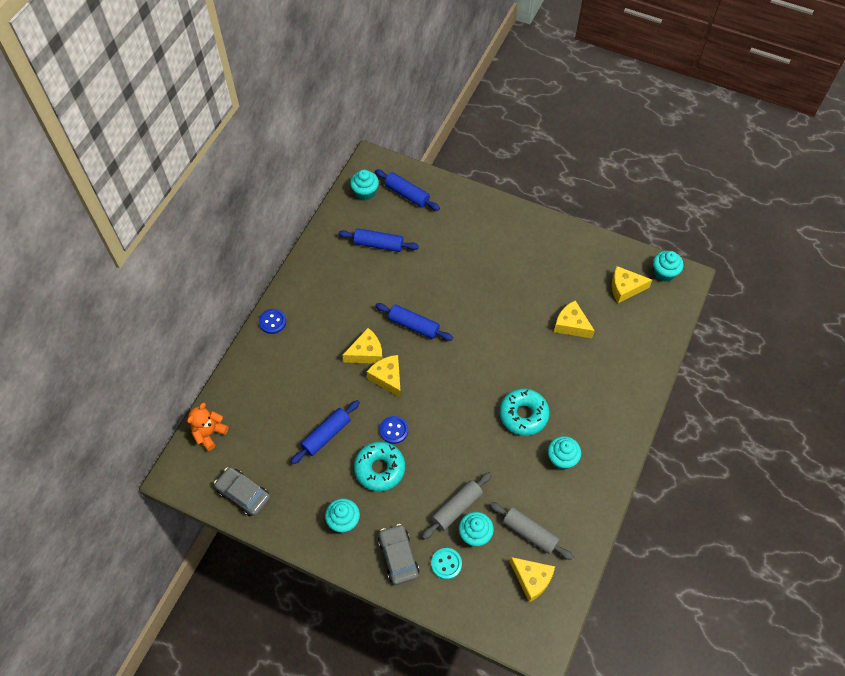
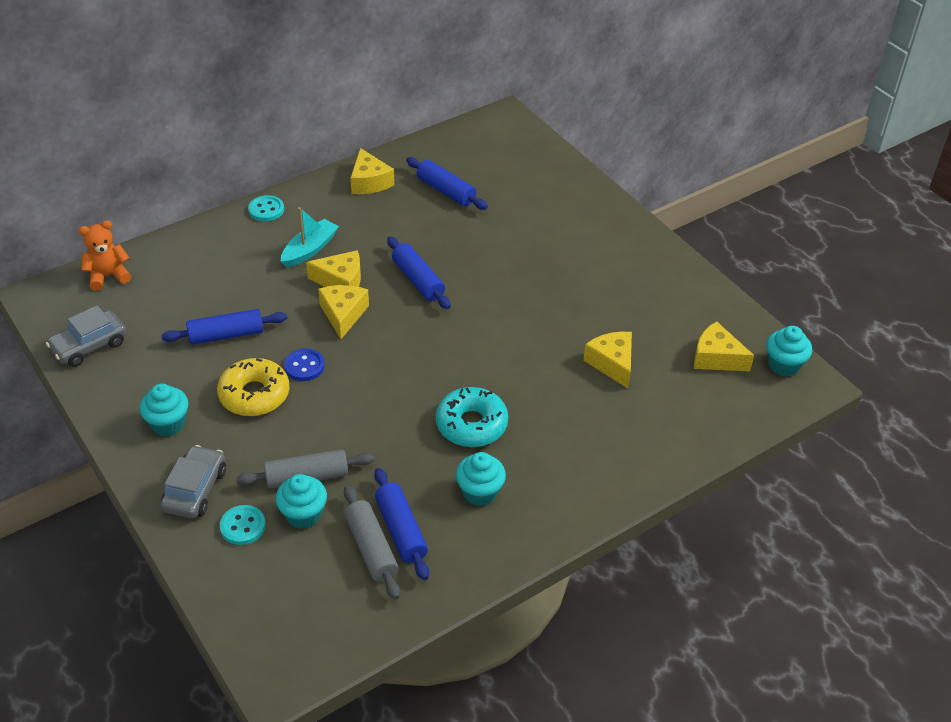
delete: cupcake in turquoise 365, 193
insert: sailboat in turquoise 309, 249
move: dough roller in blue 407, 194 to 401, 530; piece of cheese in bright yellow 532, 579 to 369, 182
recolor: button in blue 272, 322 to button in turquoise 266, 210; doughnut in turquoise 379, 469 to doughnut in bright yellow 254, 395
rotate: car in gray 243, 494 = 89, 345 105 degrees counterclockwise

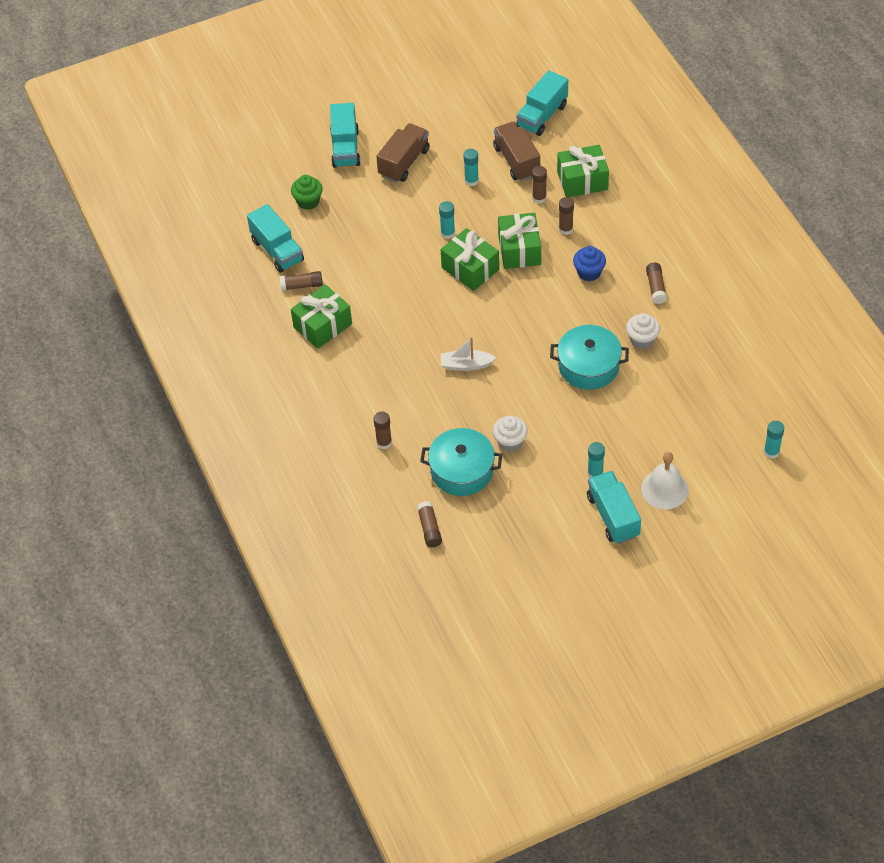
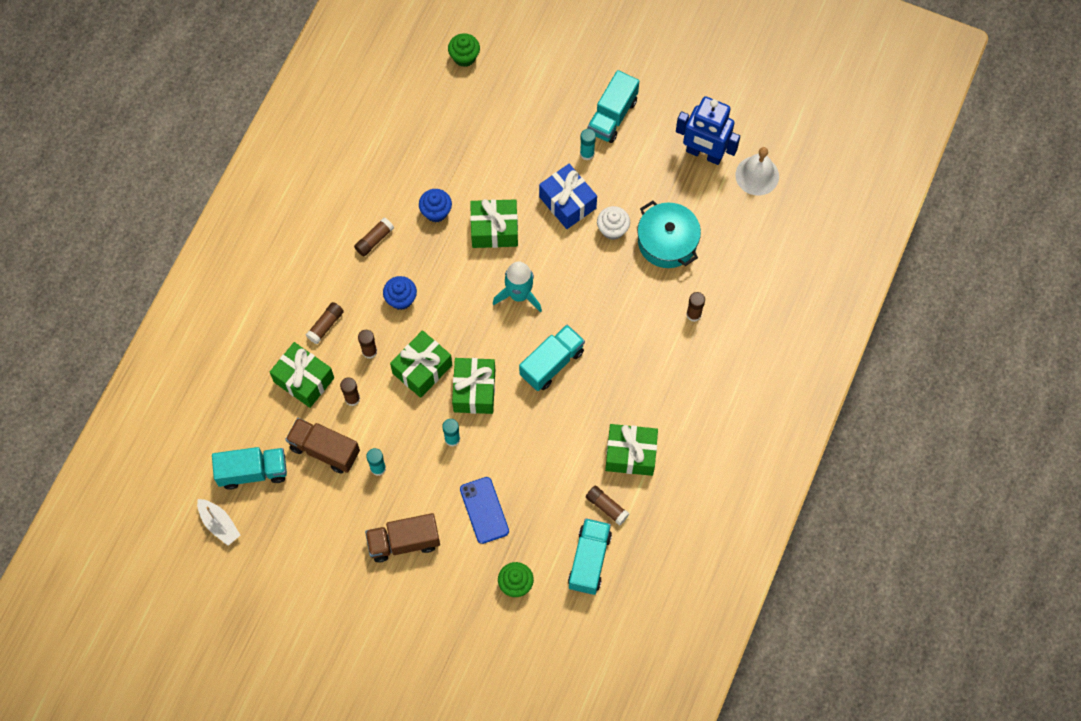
insert: robot figure in blue 704, 154; gift in blue 567, 202; spaceship in turquoise 519, 295; smartphone in blue 484, 510
move: truck in turquoise 345, 148 to 552, 363; sailboat in pure white 466, 365 to 219, 524; school bell in pure white 664, 489 to 757, 175; glue in russet 429, 528 to 325, 325
replace: stockpot in turquoise 588, 366 to gift in leaf-green 494, 230; glue in turquoise 771, 452 to cupcake in leaf-green 464, 57
recolor: cupcake in pure white 642, 340 to cupcake in blue 436, 212
rotate: truck in russet 516, 161 = 324, 450 90 degrees clockwise

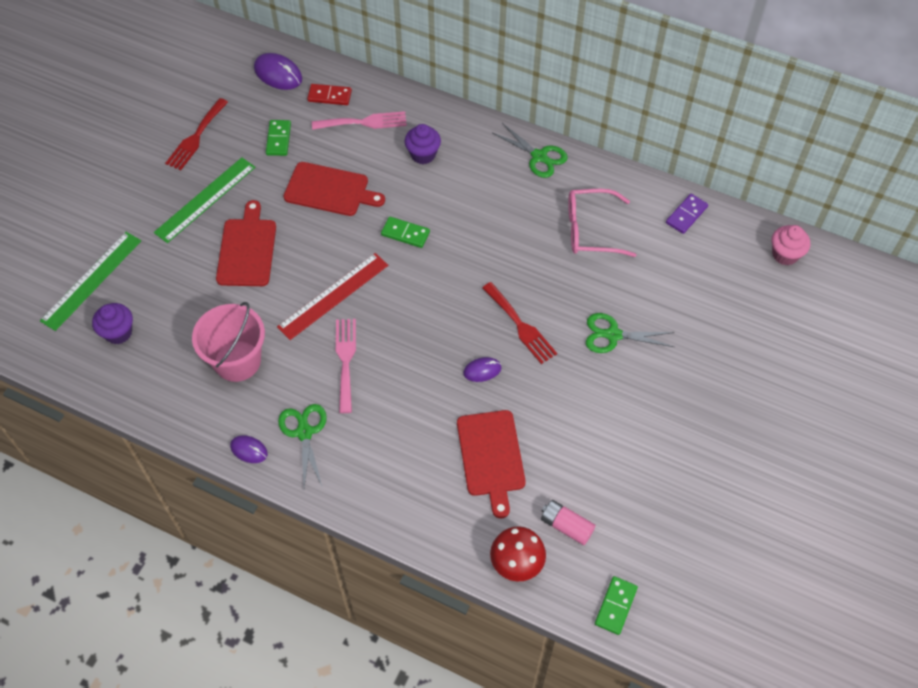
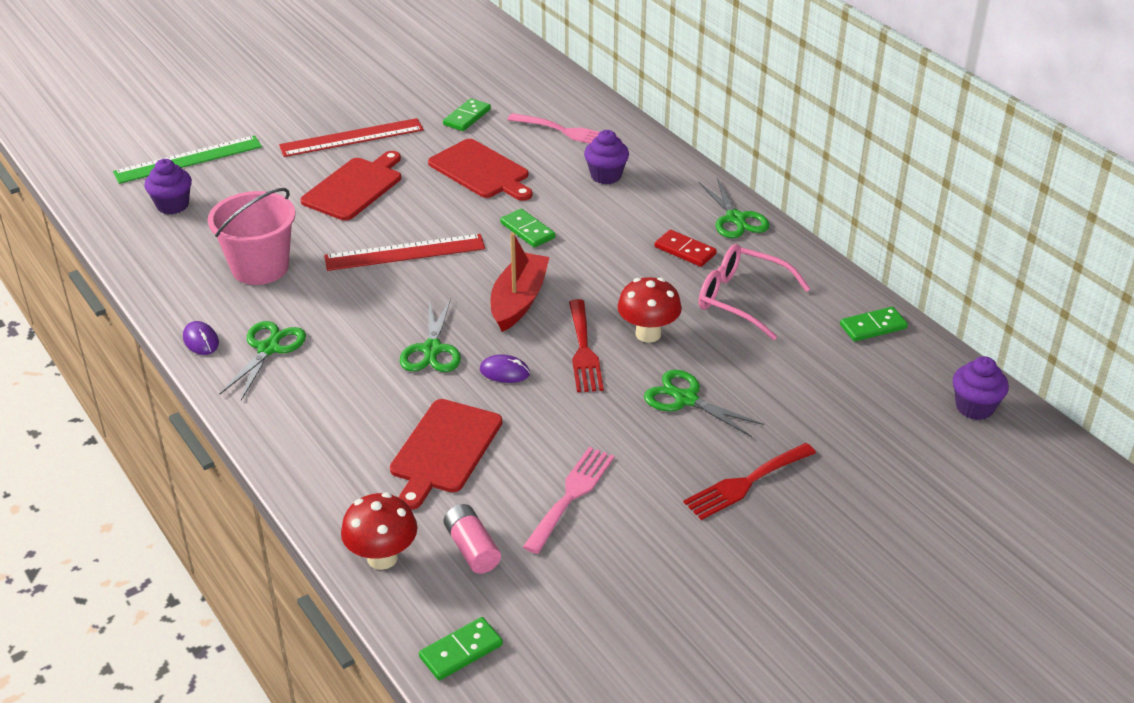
delete: mouse in royal purple 278, 74
insert: sailboat in scarlet 518, 300; fungus in scarlet 648, 334; scissors in leaf-green 432, 349
move: domino in scarlet 329, 96 to 685, 250; fork in scarlet 196, 137 to 746, 483; fork in pink 345, 360 to 571, 495
recolor: straightedge in leaf-green 205, 199 to straightedge in scarlet 351, 137; domino in royal purple 686, 215 to domino in leaf-green 873, 326; cupcake in pink 785, 254 to cupcake in royal purple 974, 407

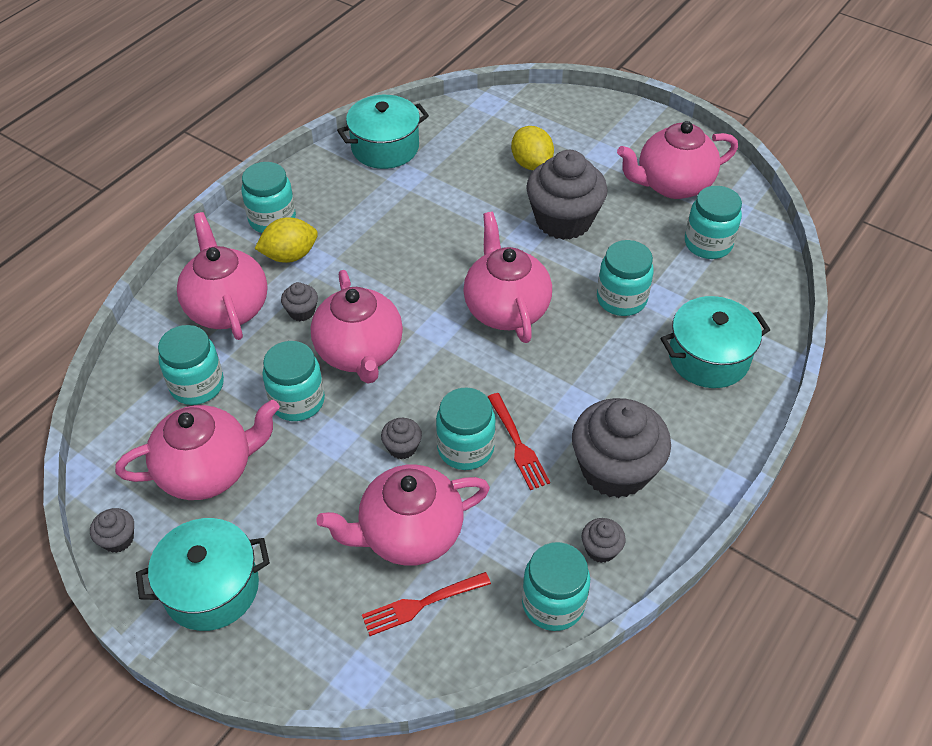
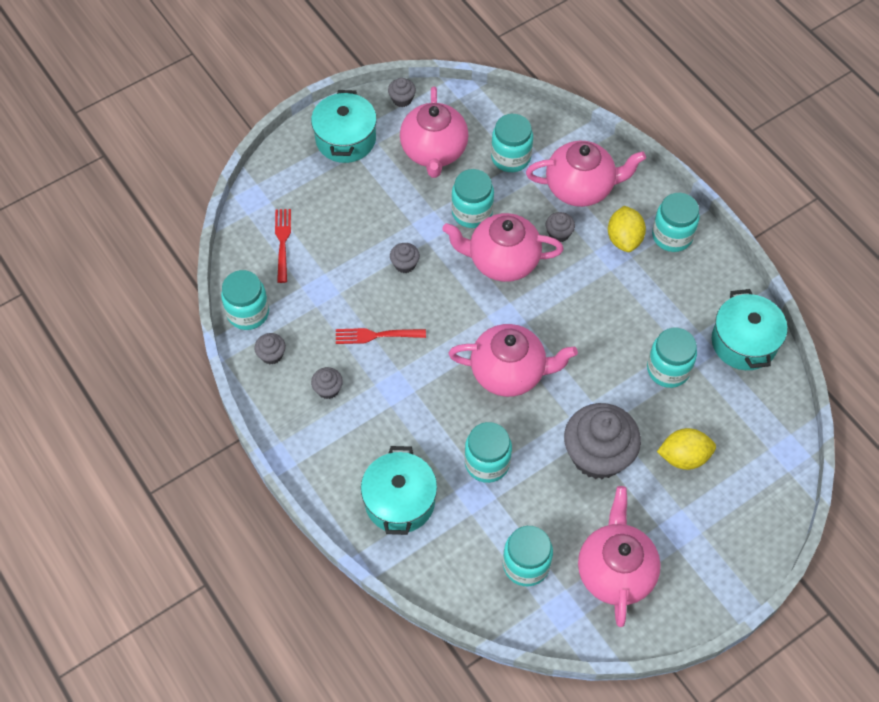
delete: china teapot in pink 409, 534
move: preserve jar in turquoise 465, 448 to 668, 369
resize: cupcake in gray 615, 469 = 328, 389 x0.43

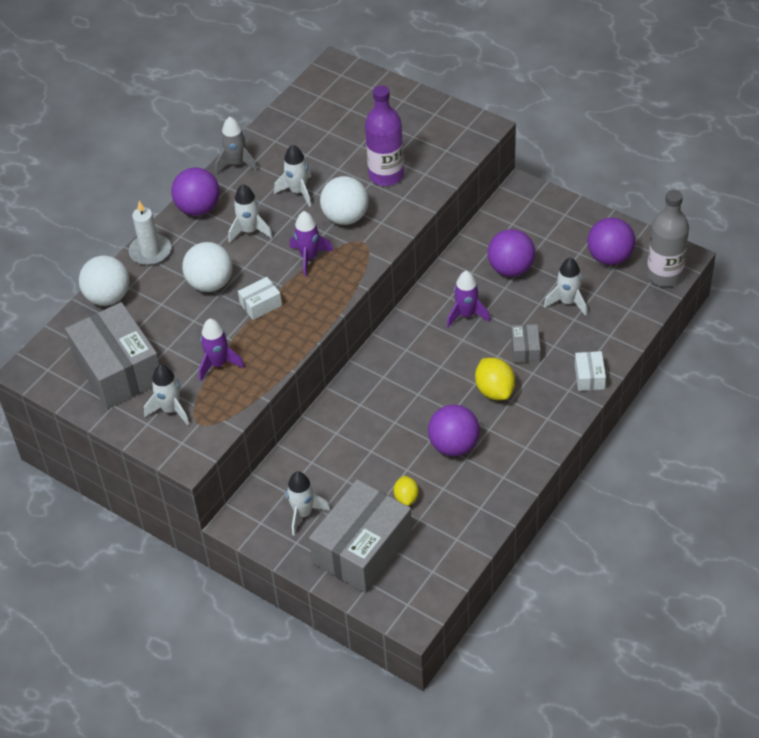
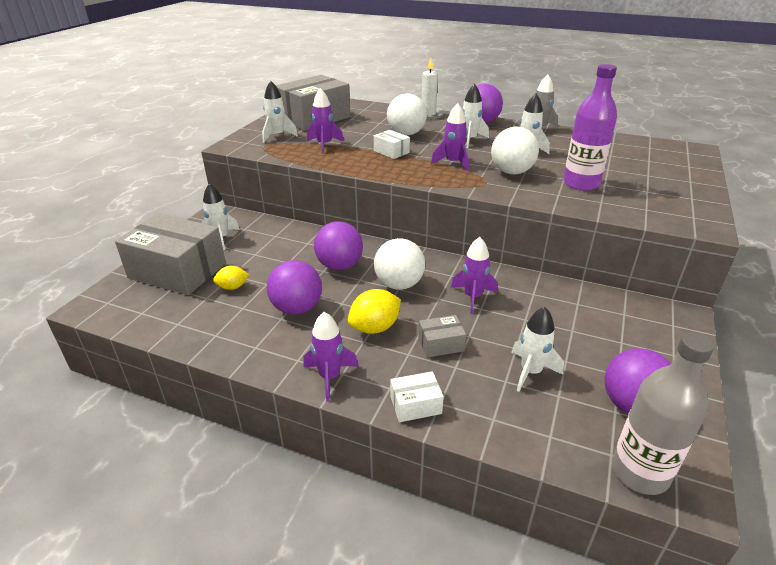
insert: spaceship in royal purple 330, 377
move: play ball in royal purple 511, 268 to 339, 266; play ball in pure white 108, 297 to 399, 284

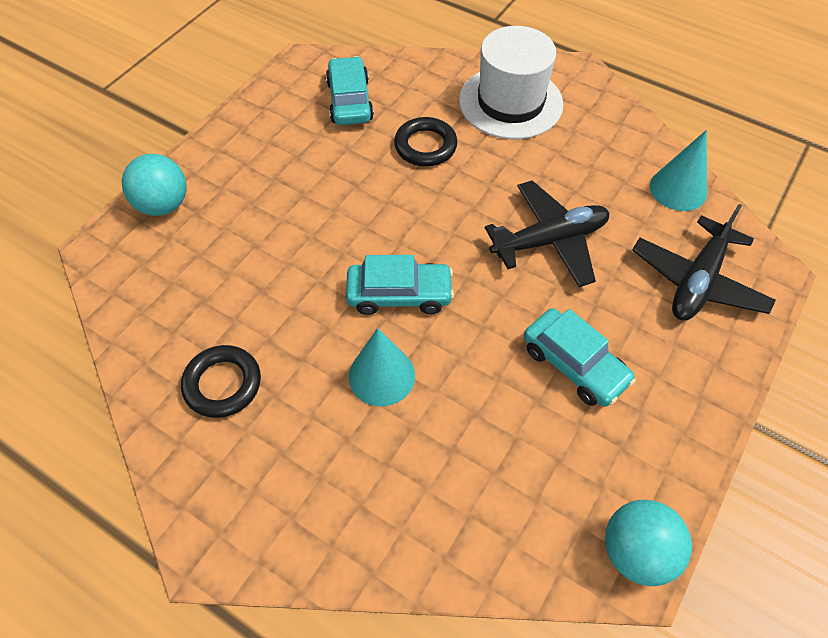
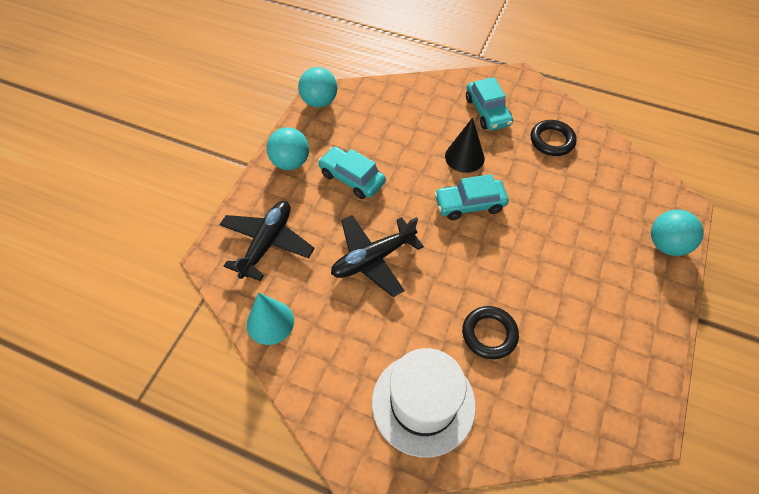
insert: play ball in turquoise 290, 162
move: car in turquoise 349, 101 to 487, 111
recolor: cone shape in turquoise 381, 375 to cone shape in black 464, 157

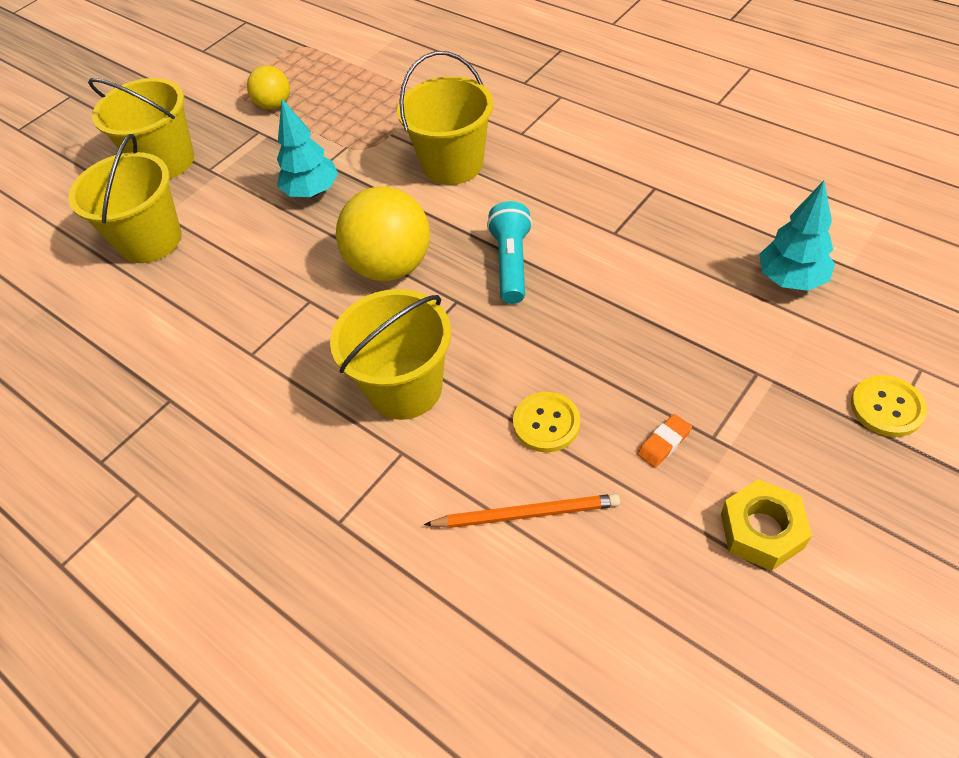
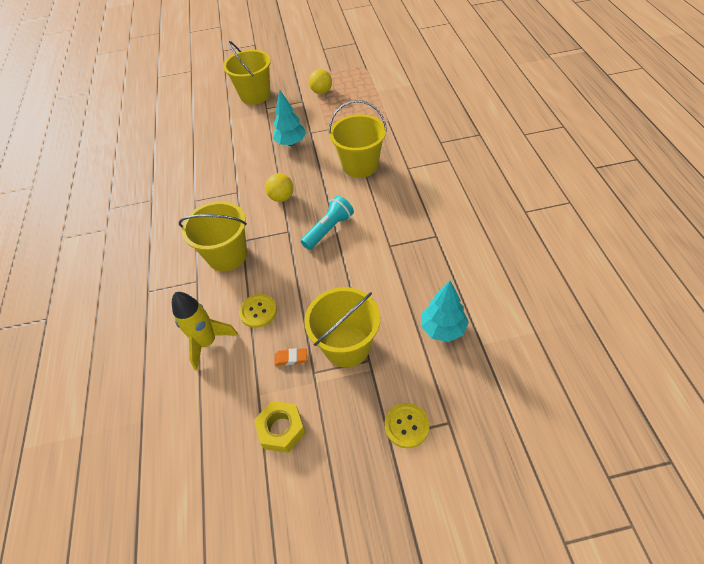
move: sand bucket in bright yellow 150, 240 to 347, 346
replace: pencil in orange 526, 514 to spaceship in bright yellow 207, 342
resize: play ball in bright yellow 391, 266 = 282, 197 x0.56

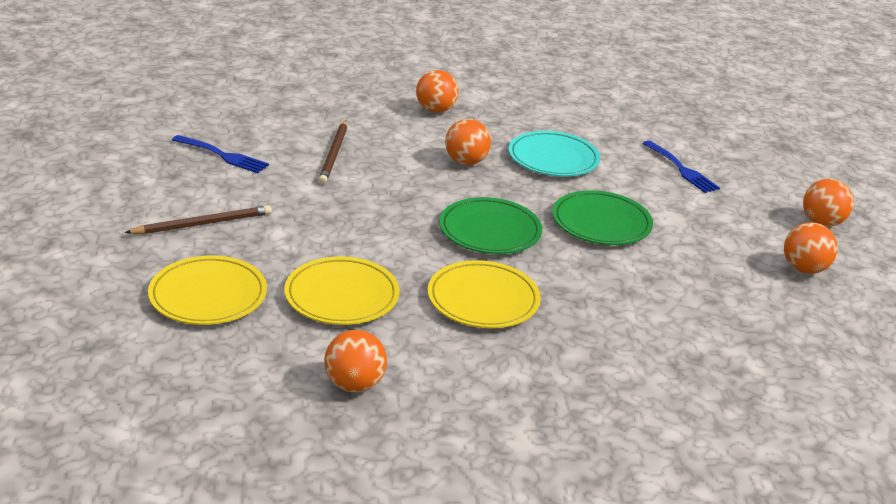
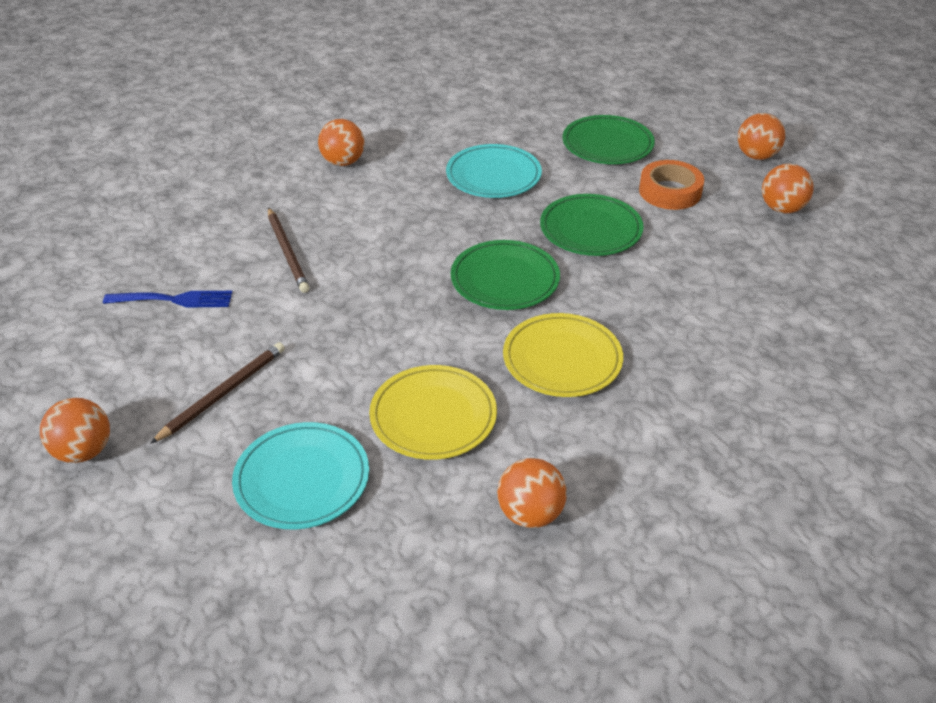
insert: sticky tape in orange 670, 191
move: play ball in orange 466, 162 to 84, 451
replace: fork in blue 681, 169 to flat dish in leaf-green 607, 144
recolor: flat dish in bright yellow 208, 295 to flat dish in turquoise 302, 479

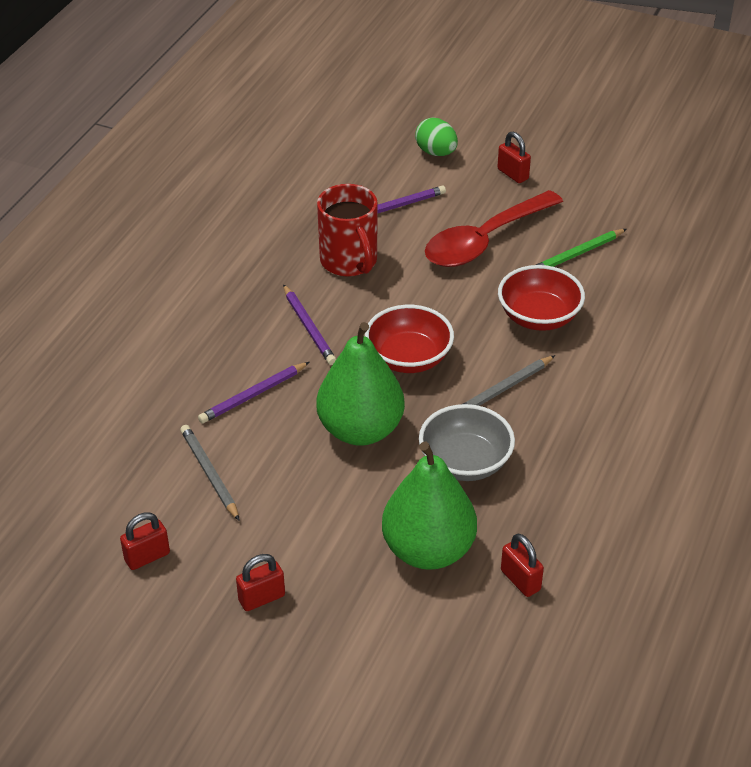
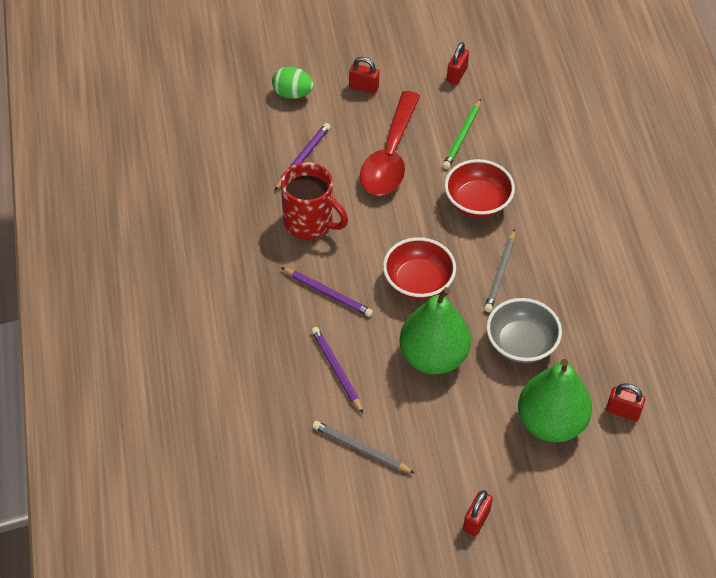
move: padlock in scarlet 147, 557 to 457, 75
rotate: pencil in royal purple 253, 395 = 336, 370 135 degrees clockwise

